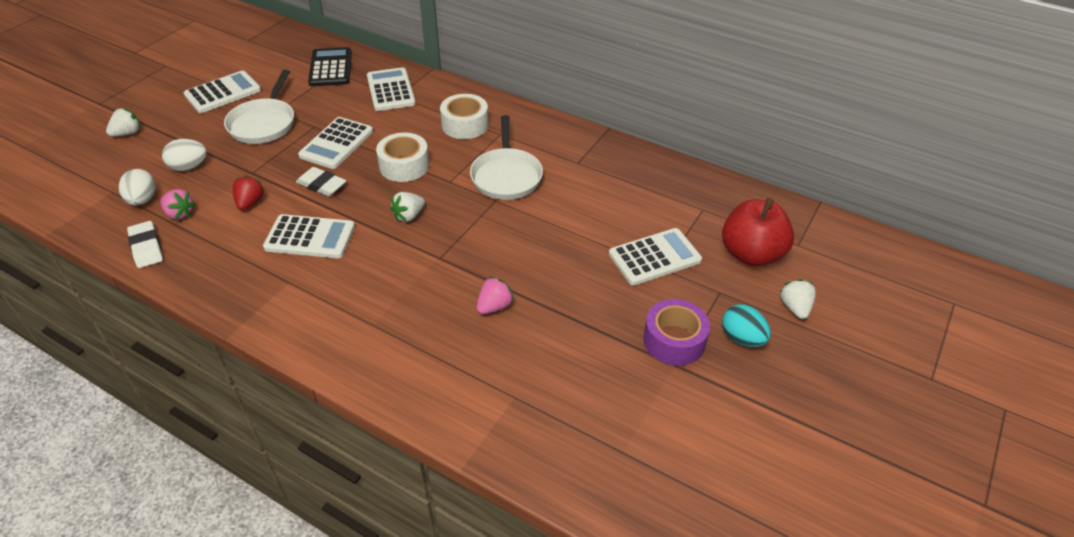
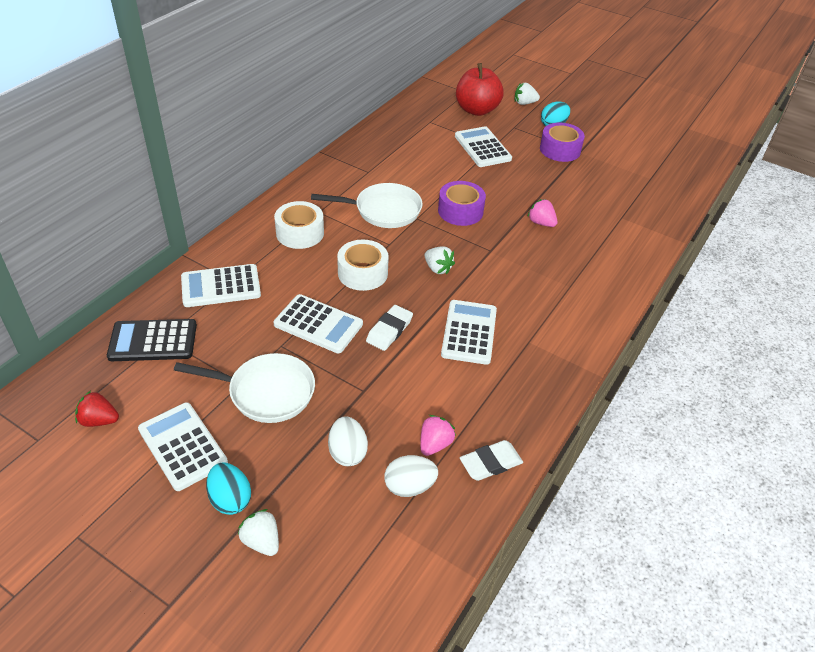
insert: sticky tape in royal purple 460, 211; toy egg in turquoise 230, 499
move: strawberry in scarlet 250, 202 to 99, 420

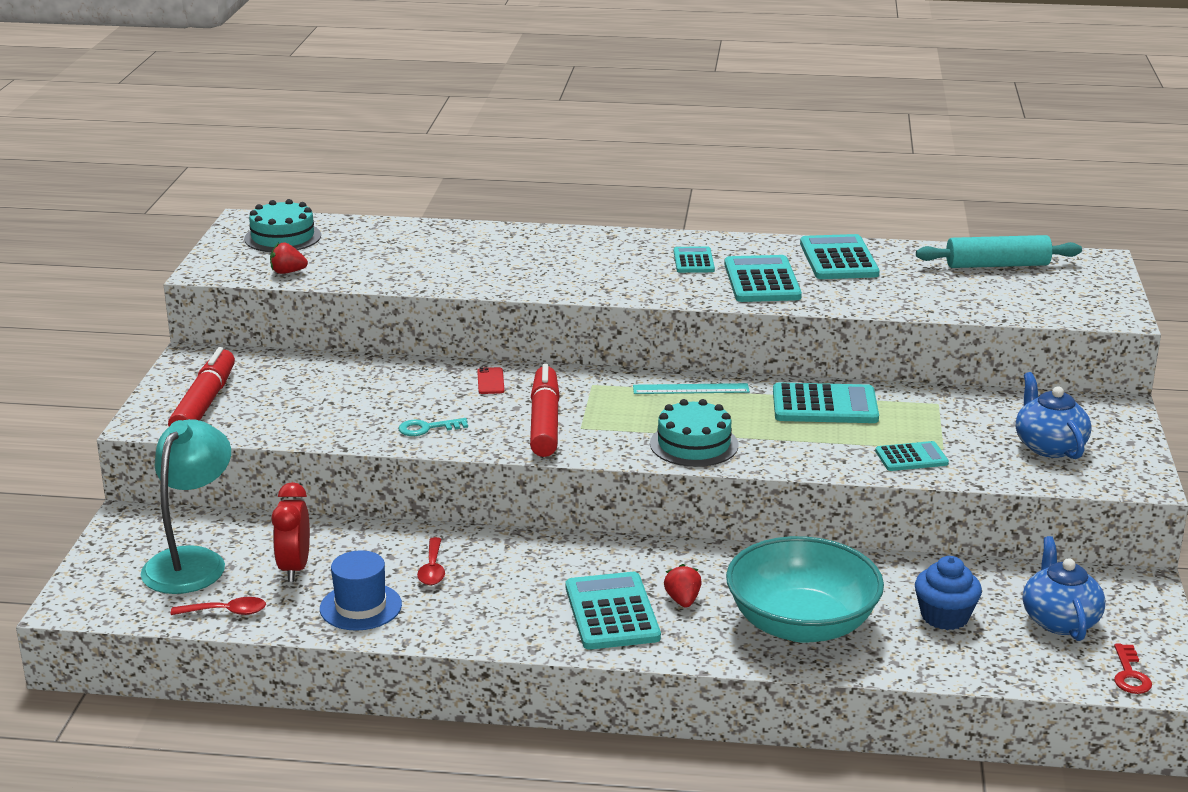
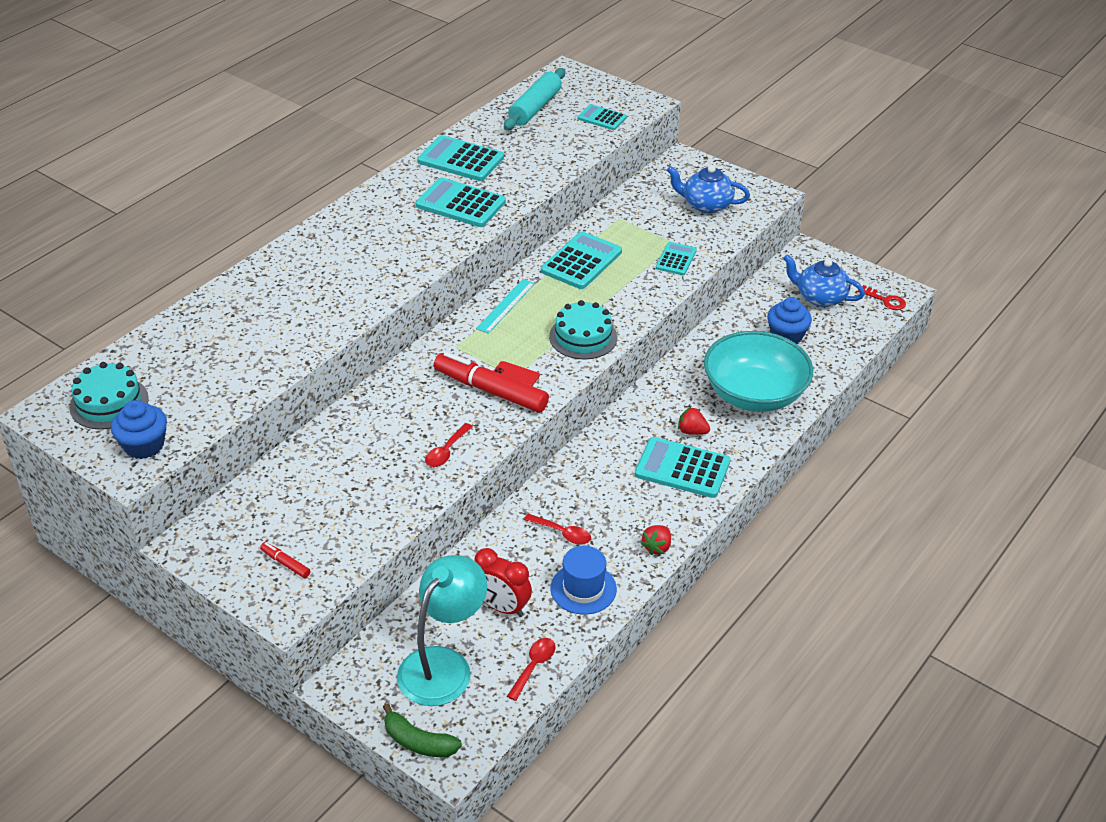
insert: cupcake in blue 144, 445; toy banana in leaf-green 418, 742
move: strawberry in scarlet 287, 272 to 657, 547; adding machine in turquoise 693, 261 to 602, 118; smartphone in scarlet 490, 381 to 516, 374
replace: key in turquoise 427, 428 to spoon in scarlet 446, 451
rotate: lamp in turquoise 192, 561 = 443, 665 75 degrees clockwise
resize: marker in scarlet 204, 404 = 285, 563 x0.43

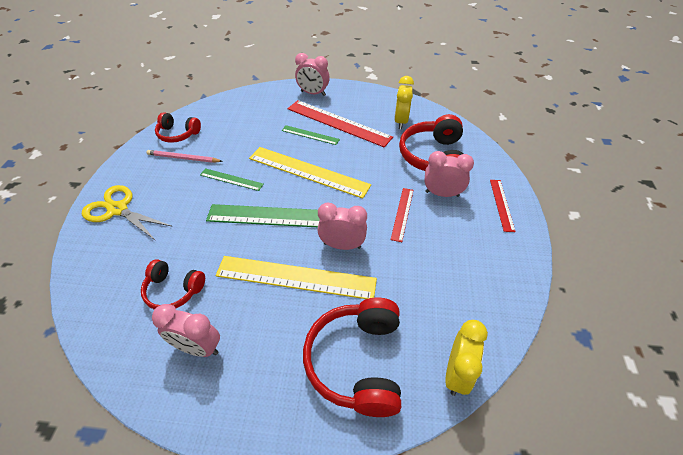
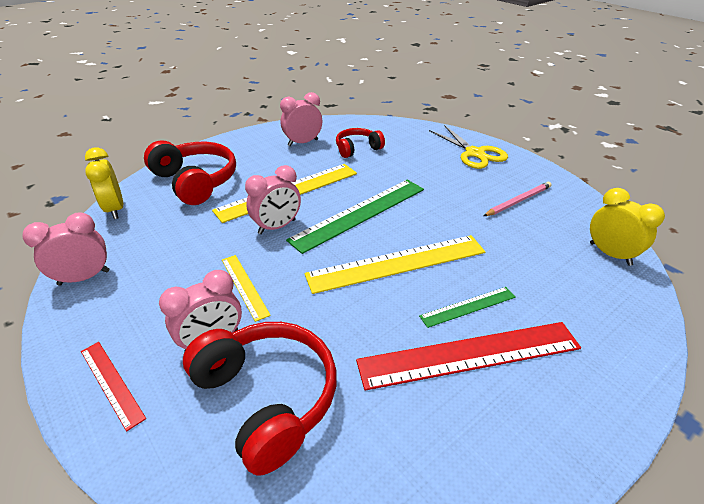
delete: headset in scarlet 178, 134; straightedge in leaf-green 231, 179
move: clock in pink 313, 93 to 84, 277; clock in bright yellow 401, 121 to 610, 254
recolor: straightedge in scarlet 402, 214 to straightedge in bright yellow 244, 286
rotate: scissors in bright yellow 118, 209 = 474, 153 75 degrees clockwise

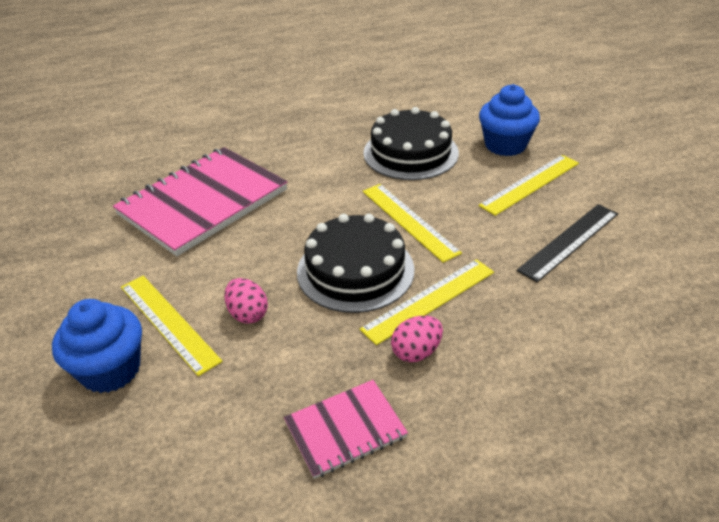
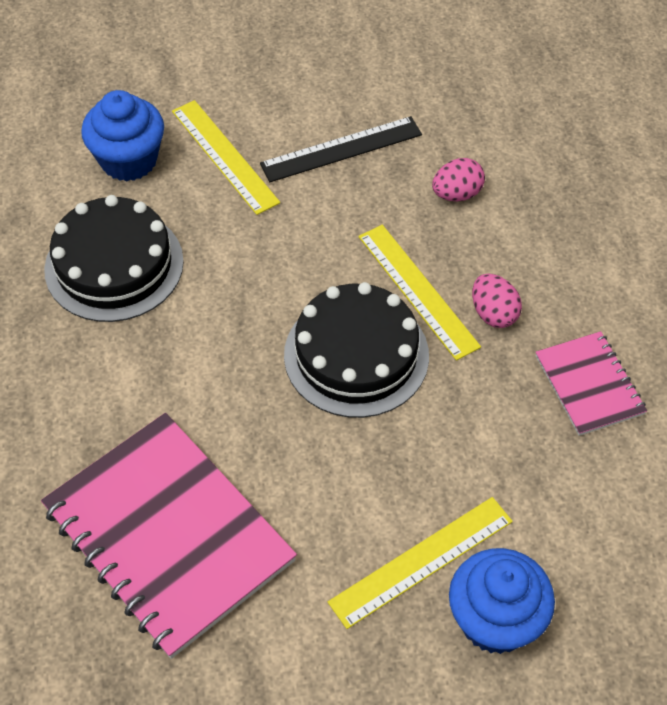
delete: straightedge in bright yellow 409, 221
move: toy egg in pink 248, 314 to 456, 194
rotate: straightedge in black 569, 241 = 341, 149 75 degrees counterclockwise

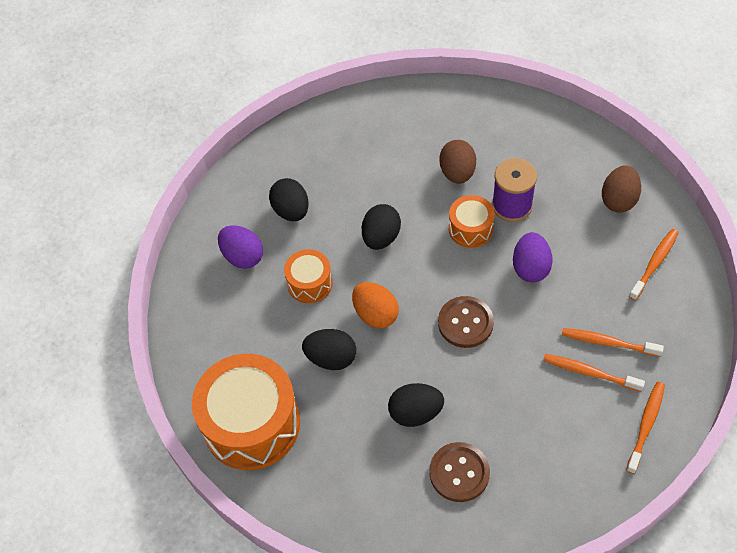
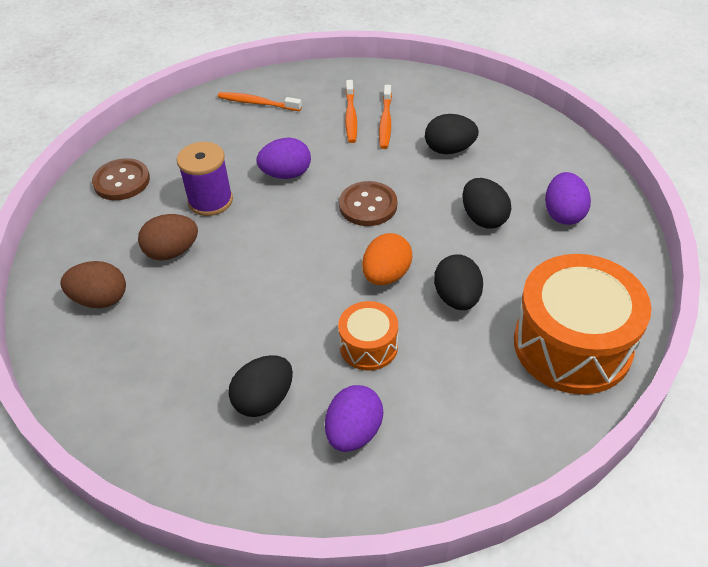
delete: drum in orange 470, 229; tooth brush in orange 646, 425
insert: toy egg in royal purple 563, 214
move: toy egg in russet 618, 200 to 100, 299; toy egg in black 381, 237 to 449, 150; button in russet 459, 473 to 122, 181

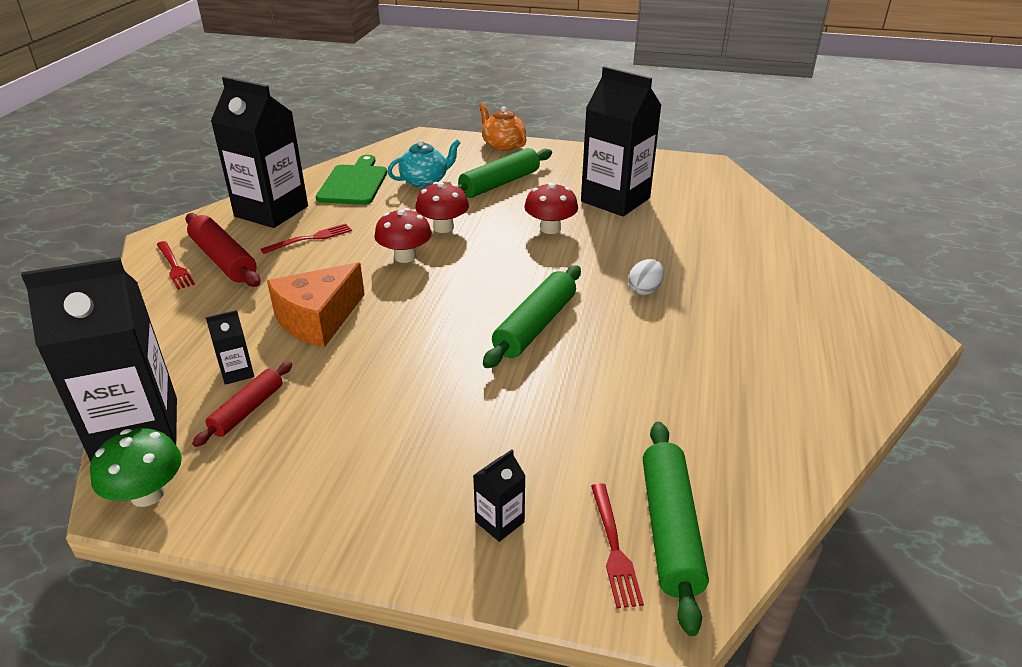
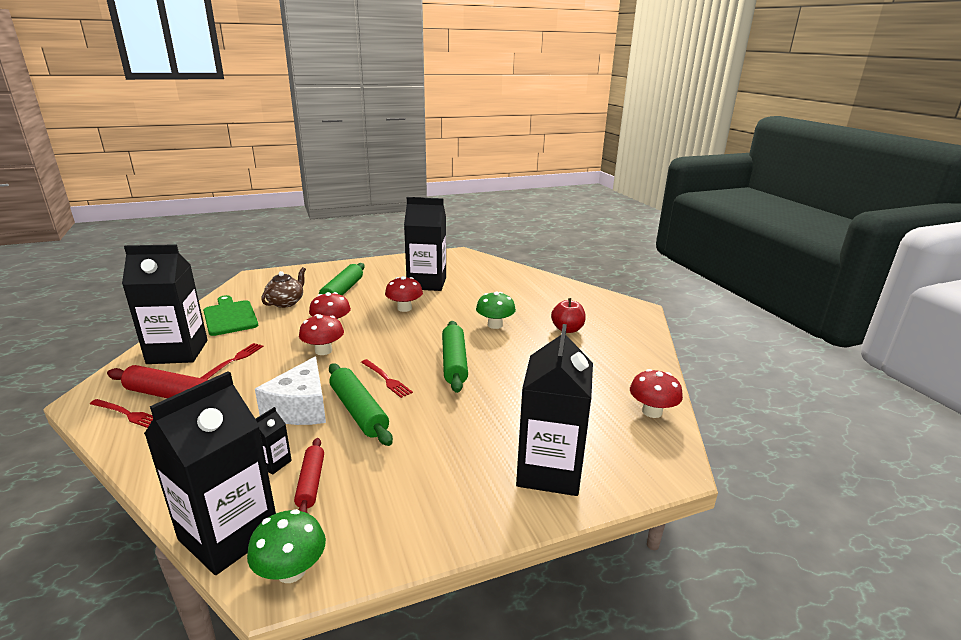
delete: china teapot in orange 503, 145
insert: apple in scarlet 567, 329; fungus in scarlet 652, 412
move: dough roller in leaf-green 670, 529 to 359, 411; fork in scarlet 614, 548 to 386, 379
replace: toy egg in pure white 644, 290 to fungus in leaf-green 495, 325
recolor: china teapot in turquoise 425, 181 to china teapot in russet 286, 302; piece of cheese in orange 318, 319 to piece of cheese in pure white 300, 408
resize: milk carton in black 499, 522 = 549, 471 x2.45

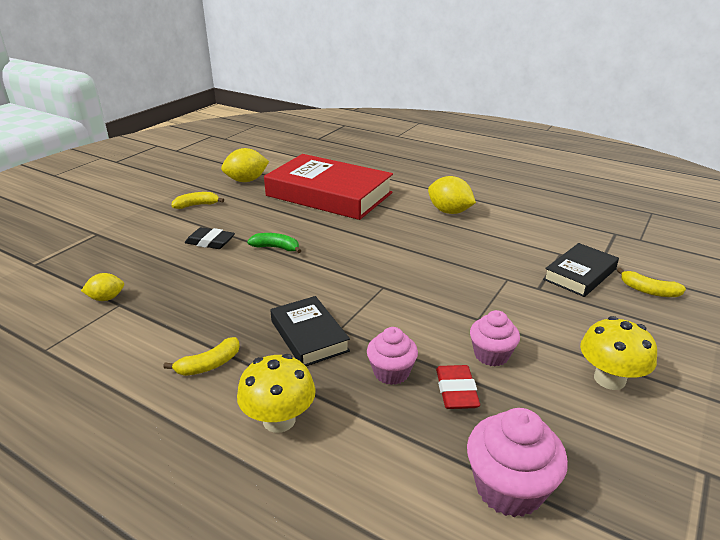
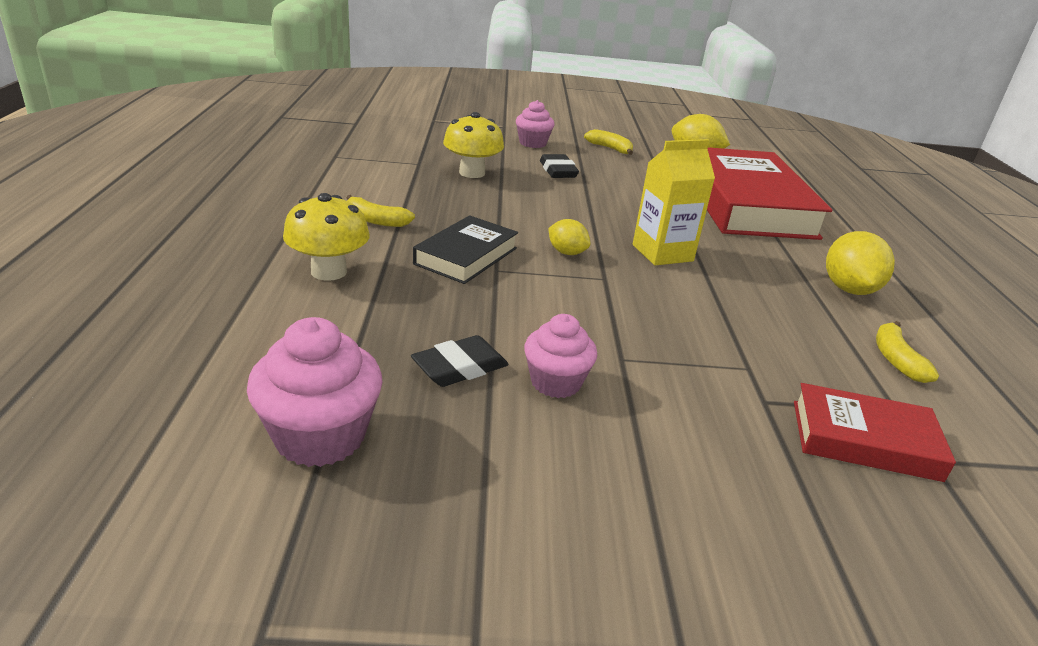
delete: toy banana in leaf-green 276, 248
insert: milk carton in bright yellow 662, 253
move: toy banana in bright yellow 648, 291 to 896, 360; citrus fruit in bright yellow 106, 298 to 566, 252; fungus in bright yellow 609, 379 to 472, 173; cupcake in pink 391, 372 to 532, 143
recolor: hardcover in black 580, 274 to hardcover in scarlet 864, 440; pencil eraser in scarlet 456, 391 to pencil eraser in black 460, 367

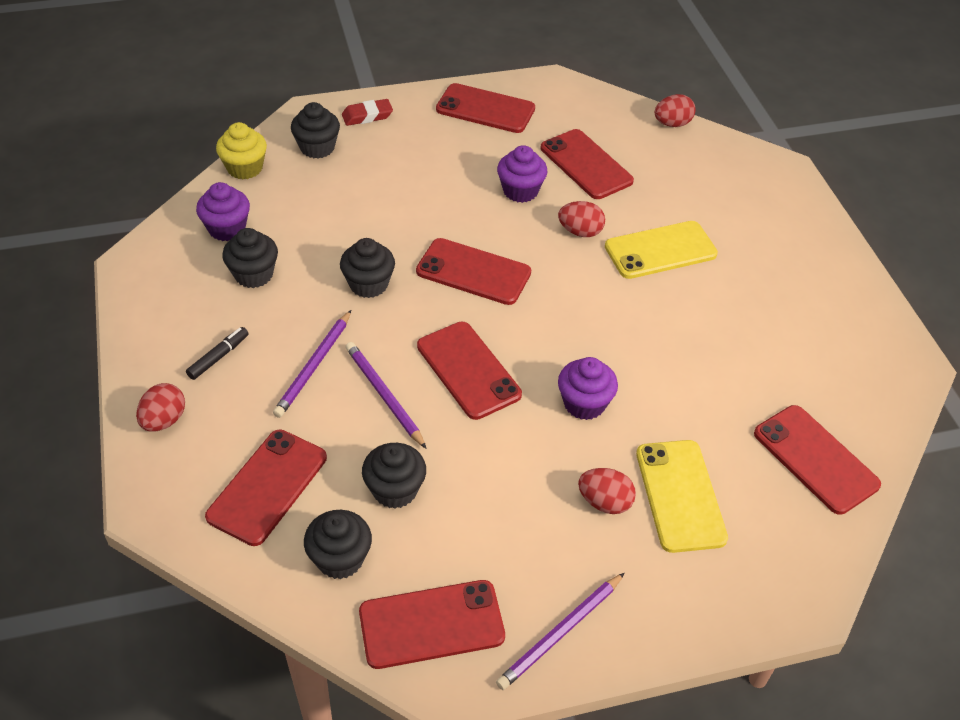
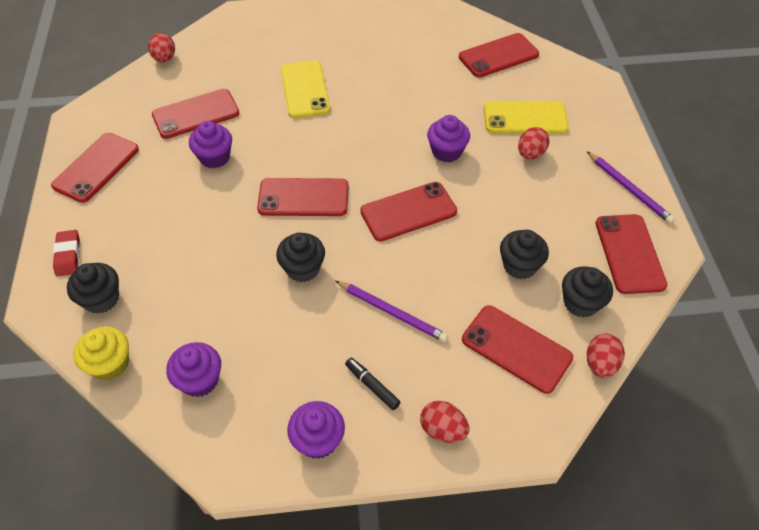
delete: cupcake in black 254, 274; pencil in royal purple 384, 395
insert: cupcake in royal purple 318, 440
move: toy egg in scarlet 580, 232 to 600, 364
rotate: smartphone in scarlet 473, 272 = 303, 197 60 degrees clockwise

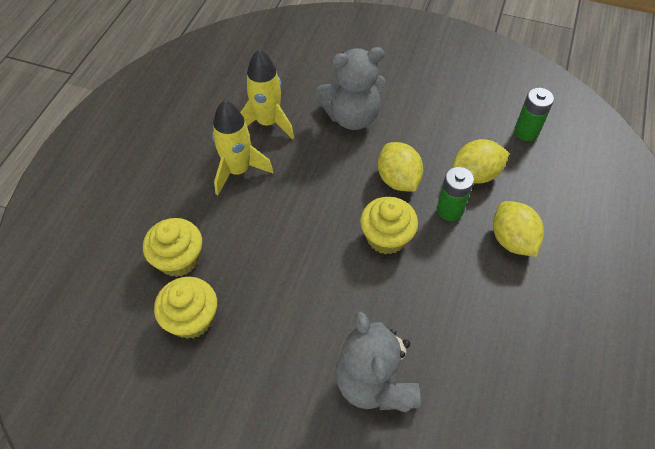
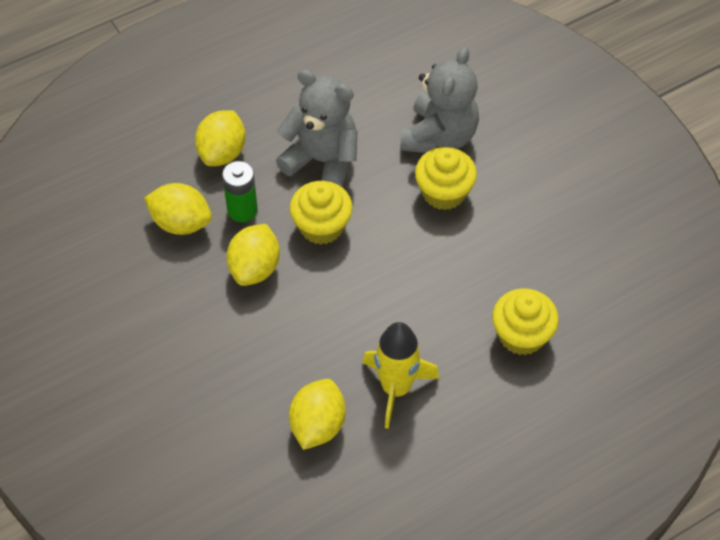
delete: power cell in leaf-green 526, 132
move: stuffed bear in gray 352, 117 to 322, 161; cupcake in bright yellow 192, 319 to 444, 192
replace: spaceship in bright yellow 267, 123 to citrus fruit in bright yellow 317, 425

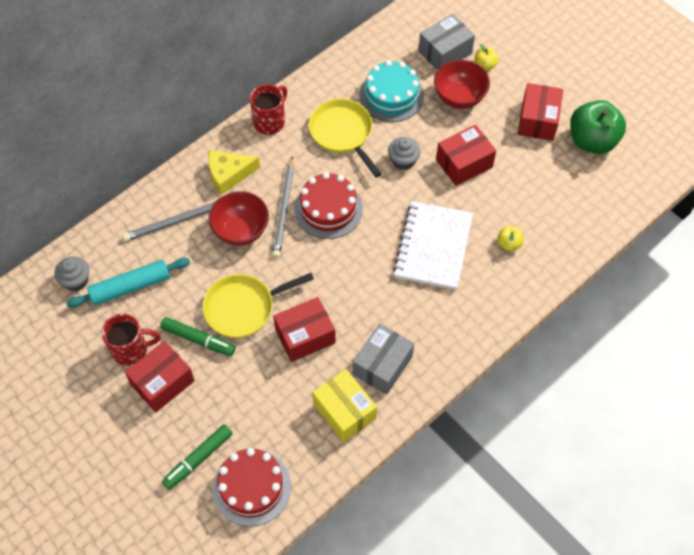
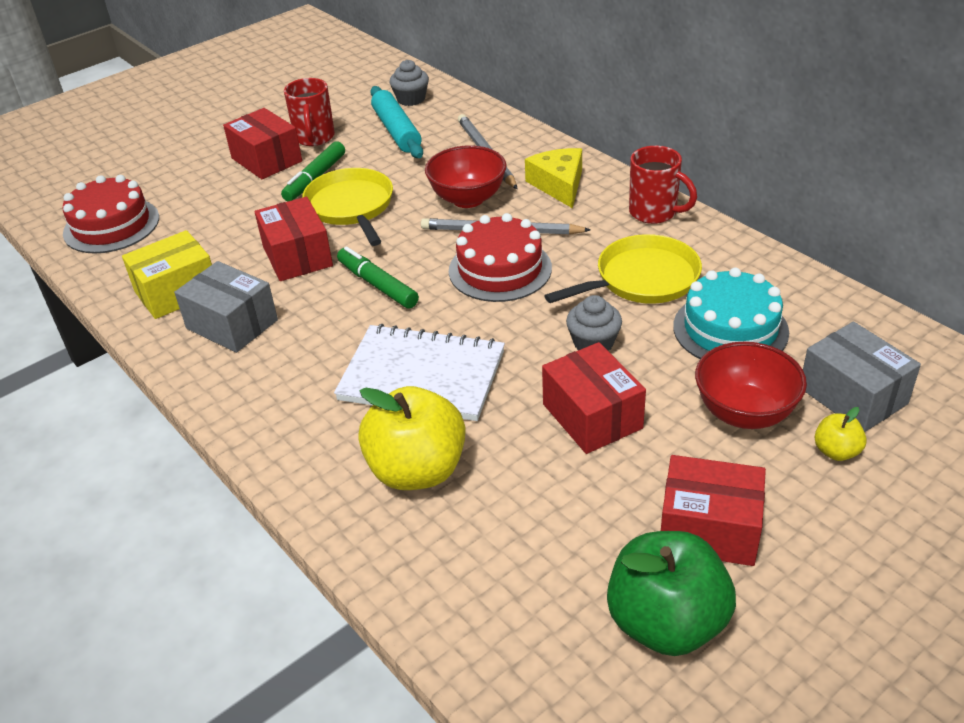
move: marker in leaf-green 198, 459 to 377, 285
resize: apple in bright yellow 509, 244 = 417, 470 x2.18

